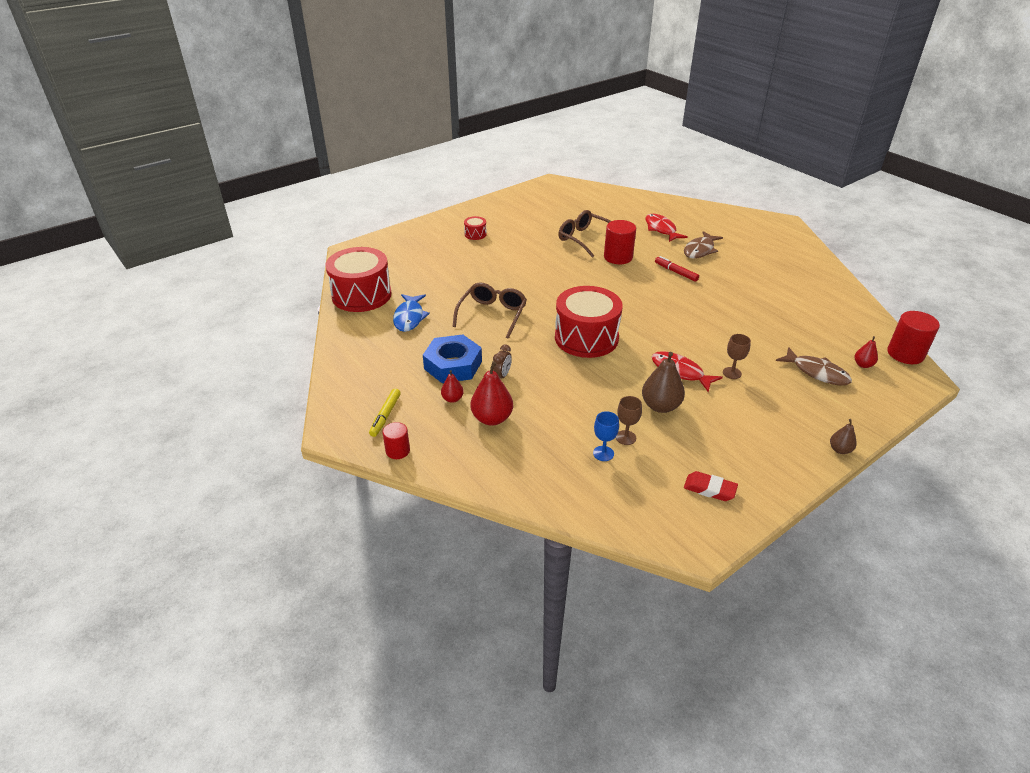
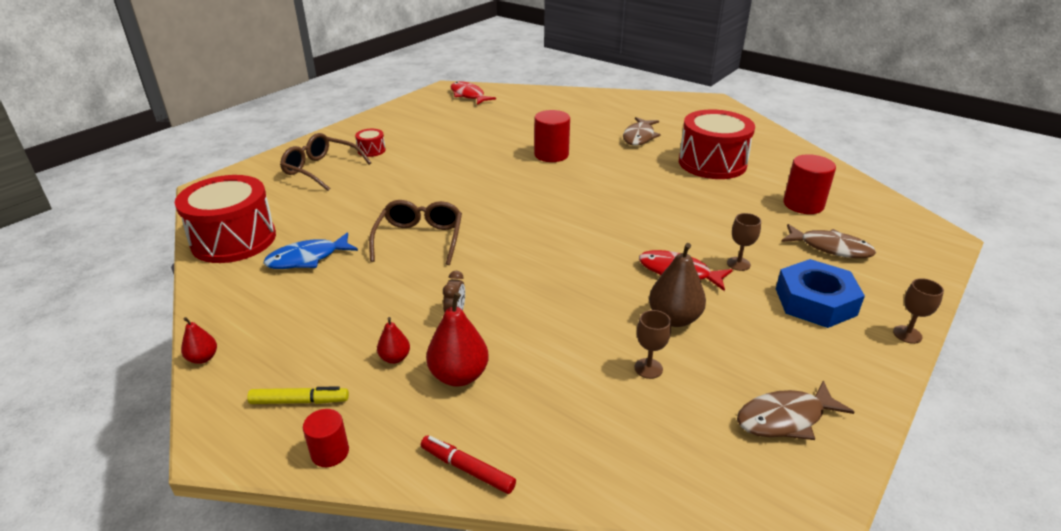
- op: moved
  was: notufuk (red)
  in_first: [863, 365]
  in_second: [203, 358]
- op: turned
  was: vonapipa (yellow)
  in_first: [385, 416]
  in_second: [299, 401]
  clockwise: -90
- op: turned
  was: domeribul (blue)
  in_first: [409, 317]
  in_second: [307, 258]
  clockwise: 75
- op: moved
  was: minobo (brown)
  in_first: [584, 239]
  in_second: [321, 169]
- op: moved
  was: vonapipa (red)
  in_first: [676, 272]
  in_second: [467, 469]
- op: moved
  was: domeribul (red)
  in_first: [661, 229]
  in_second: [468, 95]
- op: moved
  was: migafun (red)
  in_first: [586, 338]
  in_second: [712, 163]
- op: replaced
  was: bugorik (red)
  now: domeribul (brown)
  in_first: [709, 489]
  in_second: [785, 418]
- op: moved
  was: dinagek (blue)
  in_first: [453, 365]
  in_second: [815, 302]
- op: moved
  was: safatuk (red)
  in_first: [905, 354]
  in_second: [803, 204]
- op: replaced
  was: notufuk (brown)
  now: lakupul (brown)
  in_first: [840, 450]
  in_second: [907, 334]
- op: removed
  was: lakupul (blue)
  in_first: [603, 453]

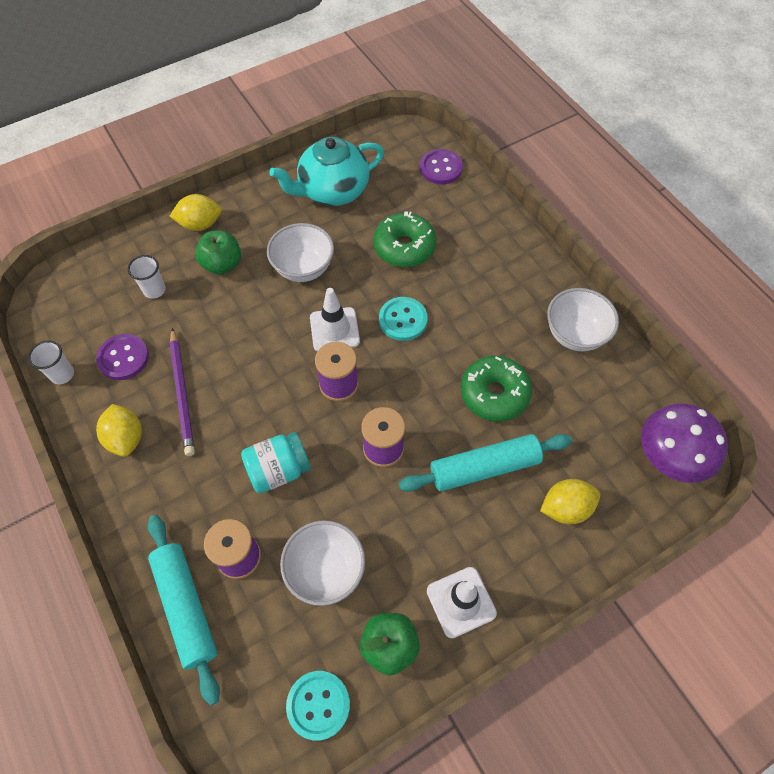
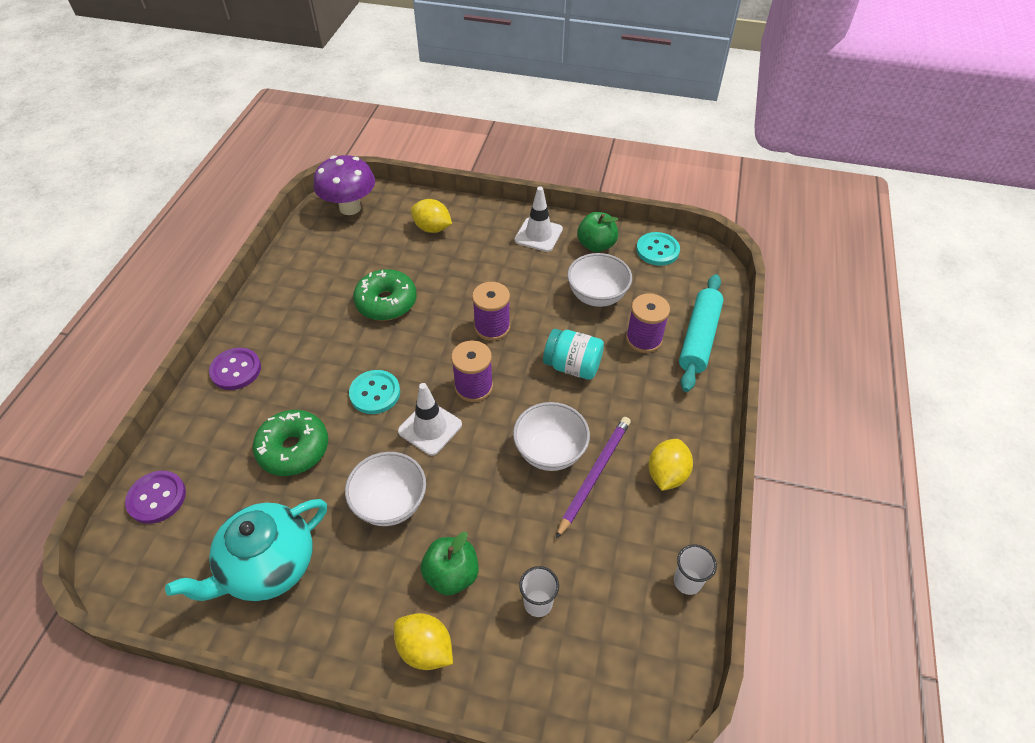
- op: turned
  was: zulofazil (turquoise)
  in_first: [333, 191]
  in_second: [268, 566]
  clockwise: 120
- op: moved
  was: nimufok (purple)
  in_first: [123, 358]
  in_second: [236, 370]
- op: moved
  was: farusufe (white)
  in_first: [575, 334]
  in_second: [550, 452]
- op: removed
  was: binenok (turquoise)
  in_first: [484, 467]

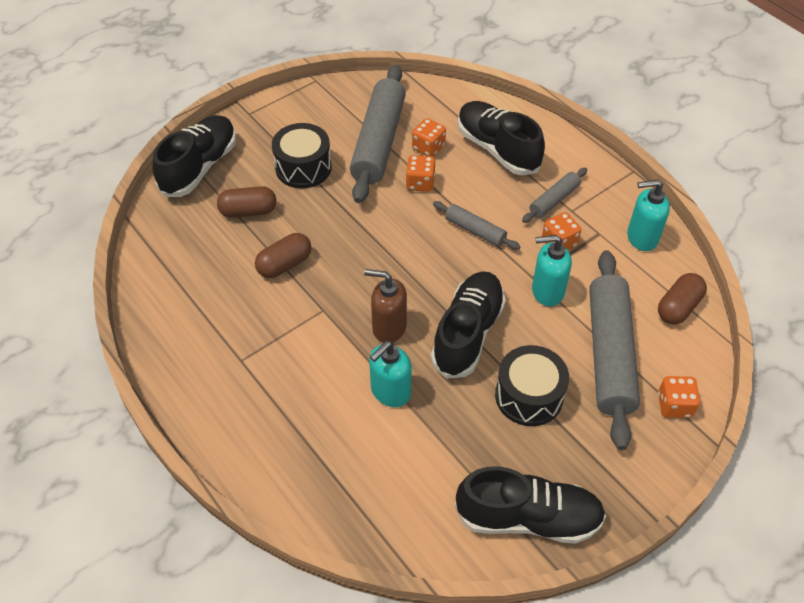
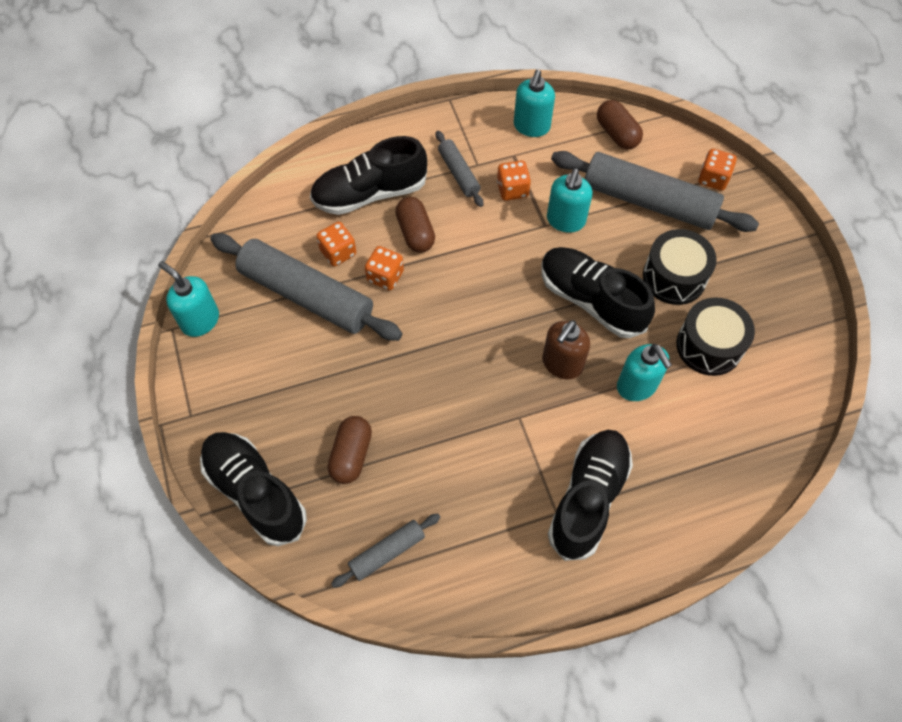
- op: added
  now: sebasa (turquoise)
  in_second: [200, 320]
- op: moved
  was: binenok (grey)
  in_first: [475, 230]
  in_second: [387, 552]
- op: moved
  was: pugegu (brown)
  in_first: [284, 264]
  in_second: [415, 233]
- op: moved
  was: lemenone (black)
  in_first: [528, 517]
  in_second: [588, 498]
- op: moved
  was: migafun (black)
  in_first: [303, 168]
  in_second: [709, 346]

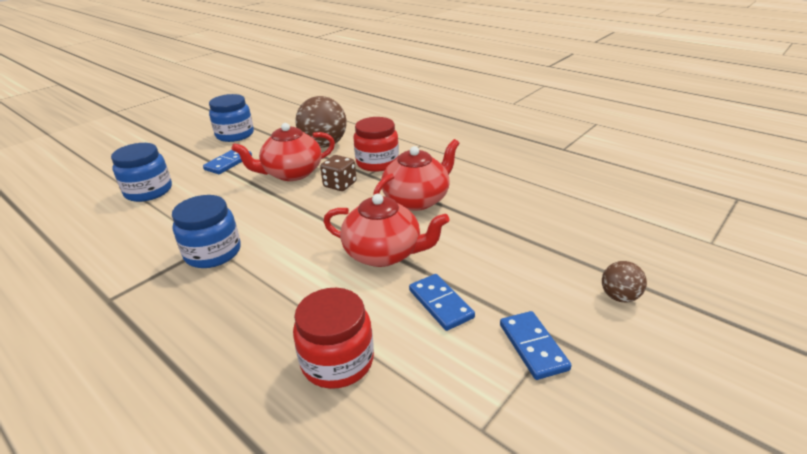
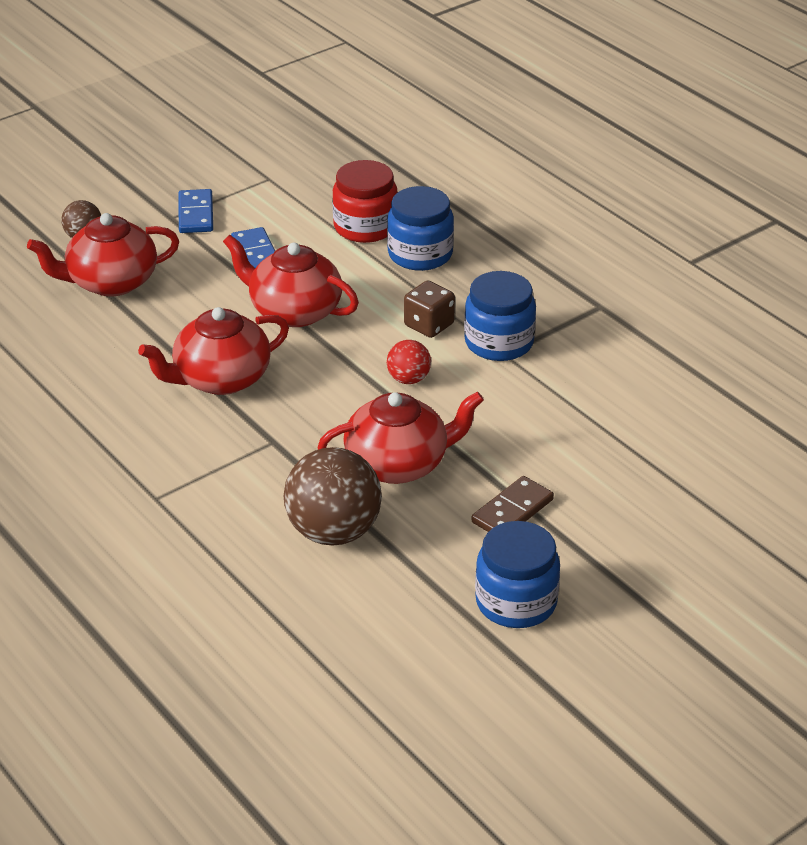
- op: added
  now: zulofazil (red)
  in_second: [111, 282]
- op: moved
  was: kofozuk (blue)
  in_first: [148, 191]
  in_second: [420, 254]
- op: added
  now: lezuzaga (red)
  in_second: [408, 379]
- op: moved
  was: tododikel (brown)
  in_first: [340, 185]
  in_second: [429, 325]
- op: recoloured
  was: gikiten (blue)
  now: gikiten (brown)
  in_first: [228, 163]
  in_second: [512, 511]
- op: removed
  was: kofozuk (red)
  in_first: [377, 162]

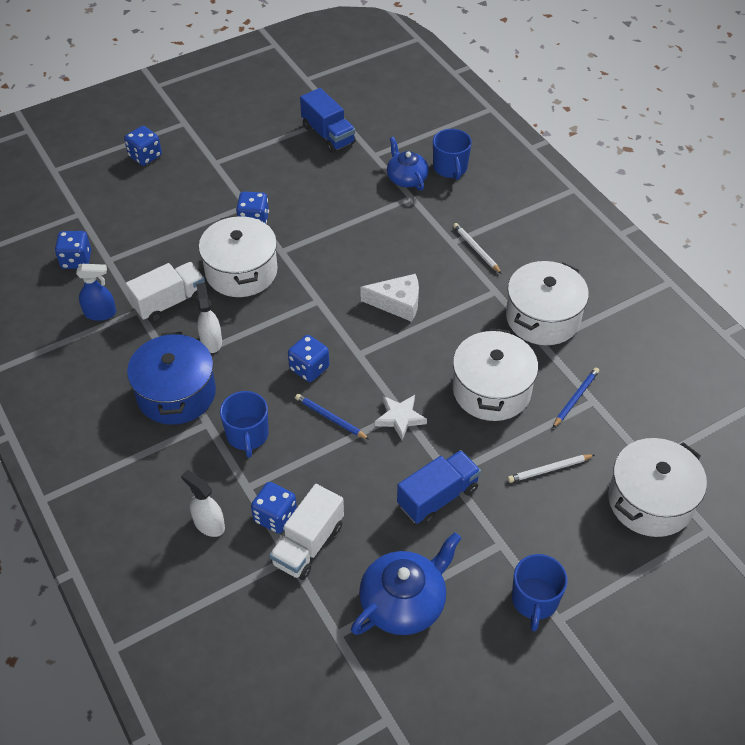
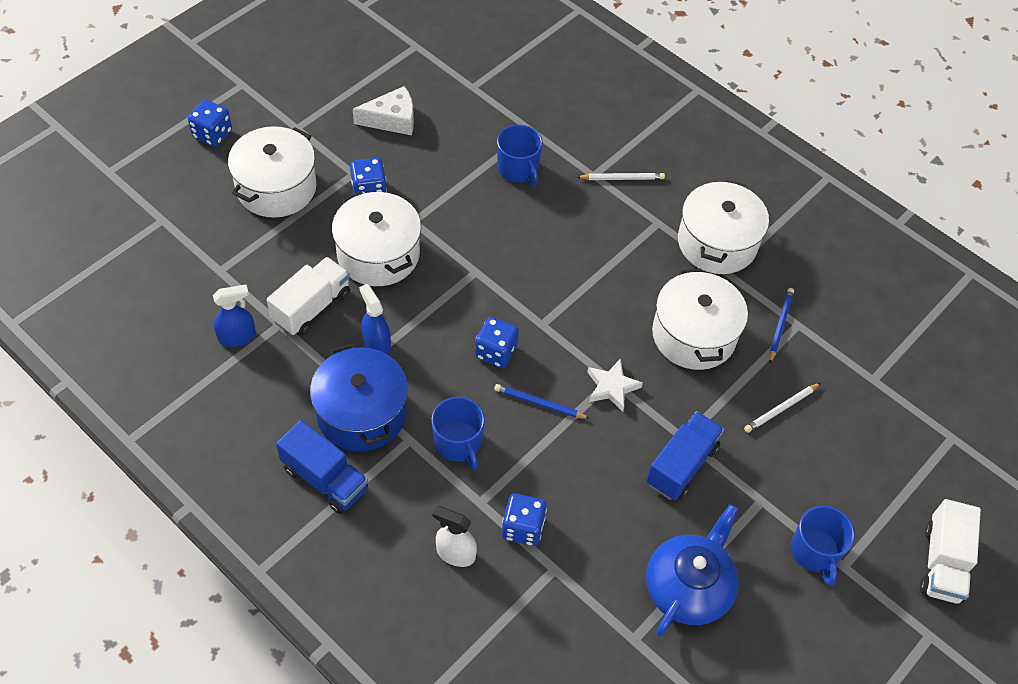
- op: moved
  was: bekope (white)
  in_first: [650, 501]
  in_second: [276, 187]
- op: moved
  was: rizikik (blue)
  in_first: [328, 135]
  in_second: [325, 479]
- op: moved
  was: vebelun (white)
  in_first: [397, 303]
  in_second: [392, 119]
- op: recoloured
  was: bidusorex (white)
  now: bidusorex (blue)
  in_first: [211, 341]
  in_second: [376, 343]
- op: moved
  was: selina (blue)
  in_first: [450, 168]
  in_second: [518, 169]
- op: turned
  was: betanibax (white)
  in_first: [476, 249]
  in_second: [622, 178]
  clockwise: 135
- op: moved
  was: rizikik (white)
  in_first: [308, 544]
  in_second: [942, 563]
- op: removed
  was: tododikel (blue)
  in_first: [76, 260]
- op: removed
  was: zulofazil (blue)
  in_first: [406, 178]

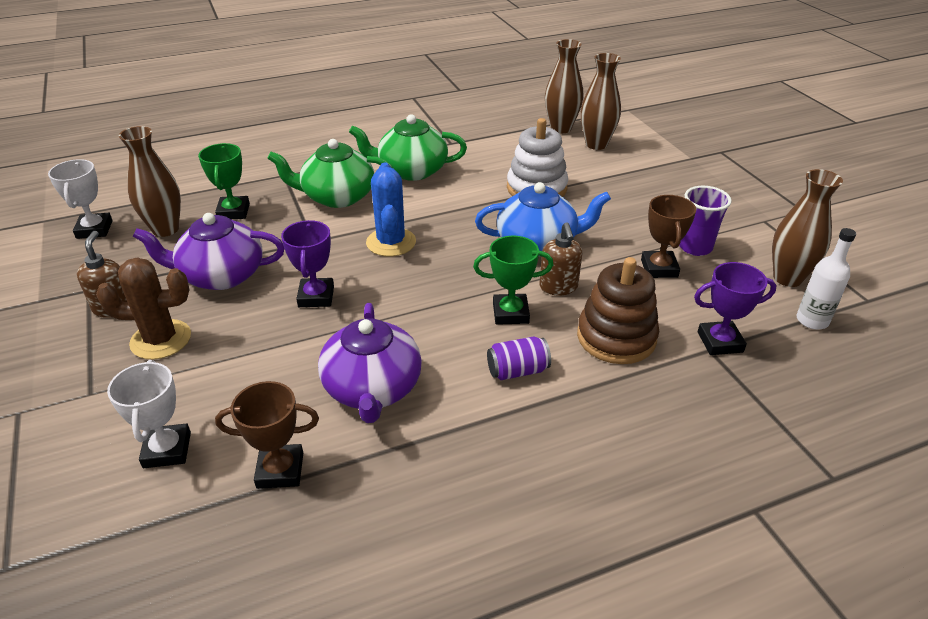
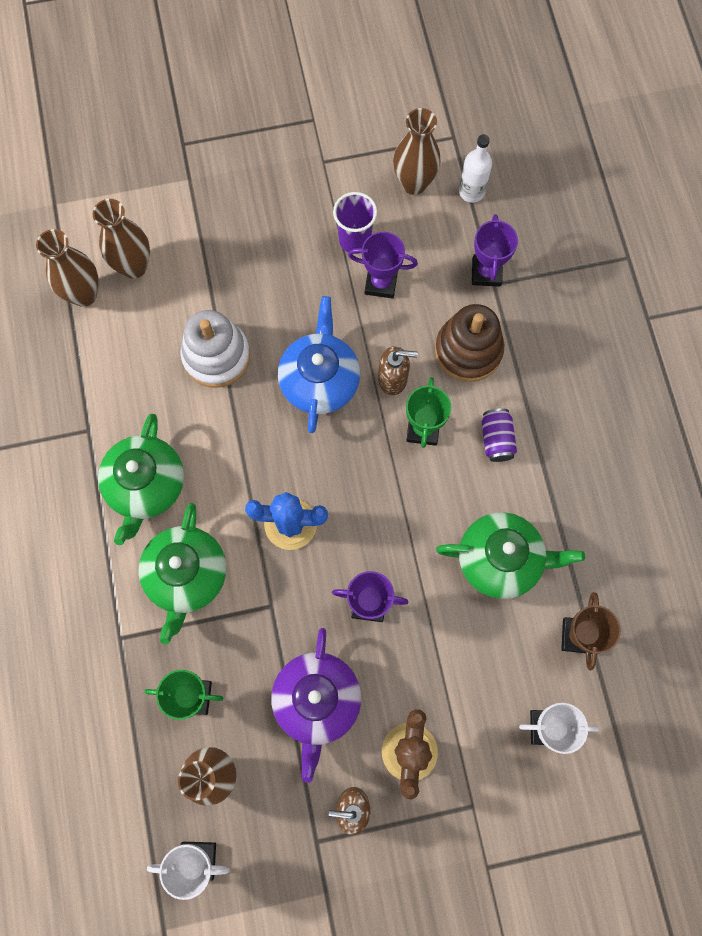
- op: recoloured
  was: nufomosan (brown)
  now: nufomosan (purple)
  in_first: [659, 268]
  in_second: [381, 283]
- op: recoloured
  was: zulofazil (purple)
  now: zulofazil (green)
  in_first: [372, 388]
  in_second: [500, 559]

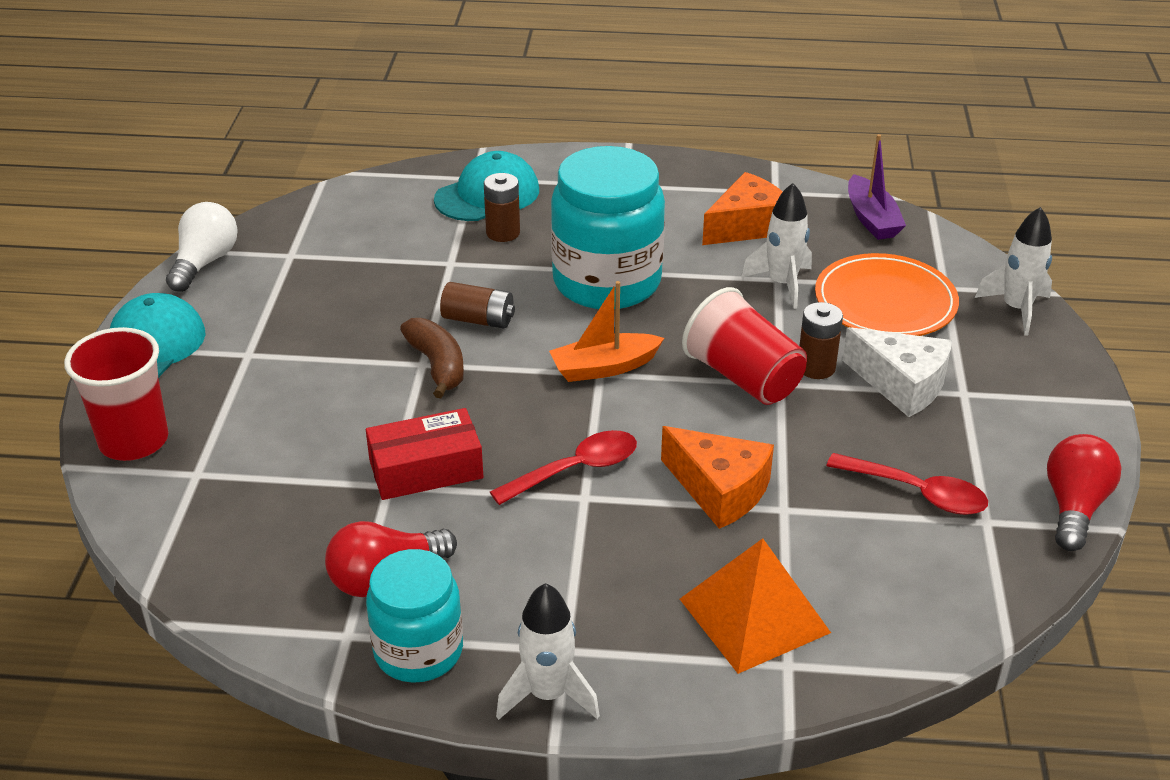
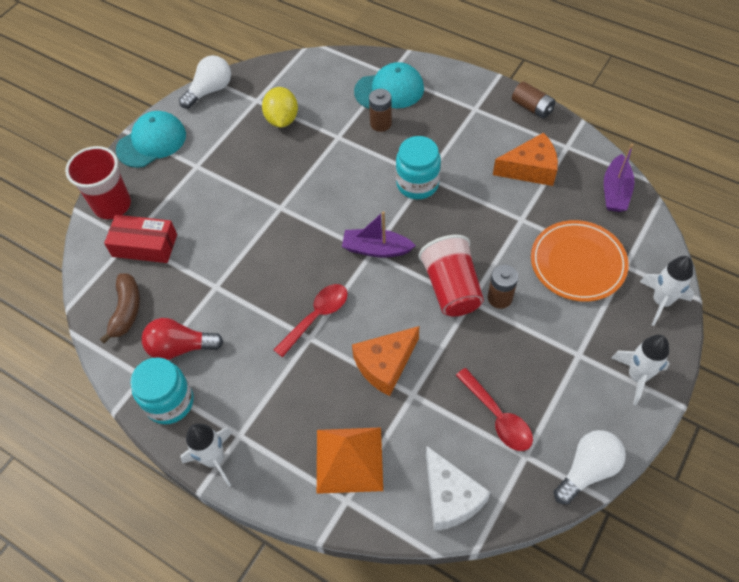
- op: moved
  was: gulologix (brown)
  in_first: [437, 365]
  in_second: [126, 310]
- op: moved
  was: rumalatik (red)
  in_first: [426, 469]
  in_second: [144, 245]
- op: added
  now: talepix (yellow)
  in_second: [282, 119]
- op: turned
  was: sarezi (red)
  in_first: [576, 469]
  in_second: [316, 316]
  clockwise: -45
- op: recoloured
  was: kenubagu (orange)
  now: kenubagu (purple)
  in_first: [604, 367]
  in_second: [376, 249]
- op: turned
  was: vebelun (orange)
  in_first: [719, 490]
  in_second: [385, 365]
  clockwise: 75
- op: resized
  was: kofozuk (turquoise)
  in_first: [607, 282]
  in_second: [417, 184]
  ratio: 0.62
- op: moved
  was: vebelun (white)
  in_first: [901, 384]
  in_second: [450, 497]
- op: moved
  was: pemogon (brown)
  in_first: [478, 320]
  in_second: [532, 107]
- op: recoloured
  was: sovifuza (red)
  now: sovifuza (white)
  in_first: [1074, 507]
  in_second: [587, 470]
- op: moved
  was: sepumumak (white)
  in_first: [782, 284]
  in_second: [637, 376]

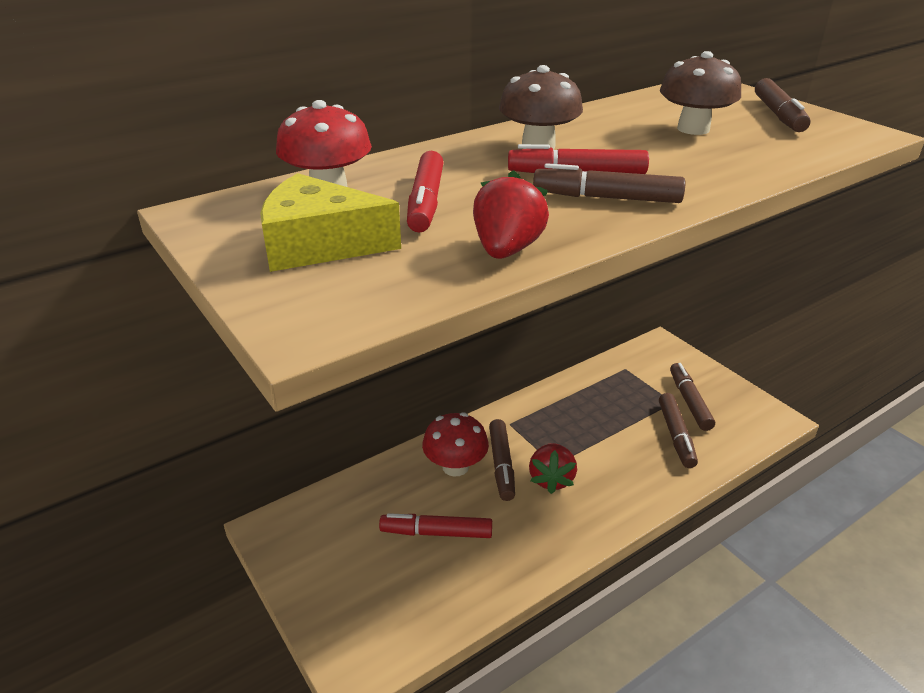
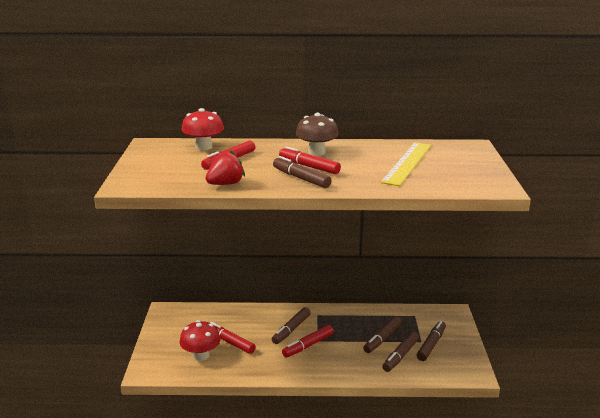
- op: moved
  was: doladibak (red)
  in_first: [455, 466]
  in_second: [201, 355]
- op: replaced
  was: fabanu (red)
  now: vonapipa (red)
  in_first: [551, 479]
  in_second: [308, 345]
- op: moved
  was: vonapipa (brown)
  in_first: [778, 115]
  in_second: [382, 339]
- op: replaced
  was: doladibak (brown)
  now: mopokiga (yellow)
  in_first: [693, 129]
  in_second: [407, 163]
- op: removed
  was: vebelun (yellow)
  in_first: [319, 244]

